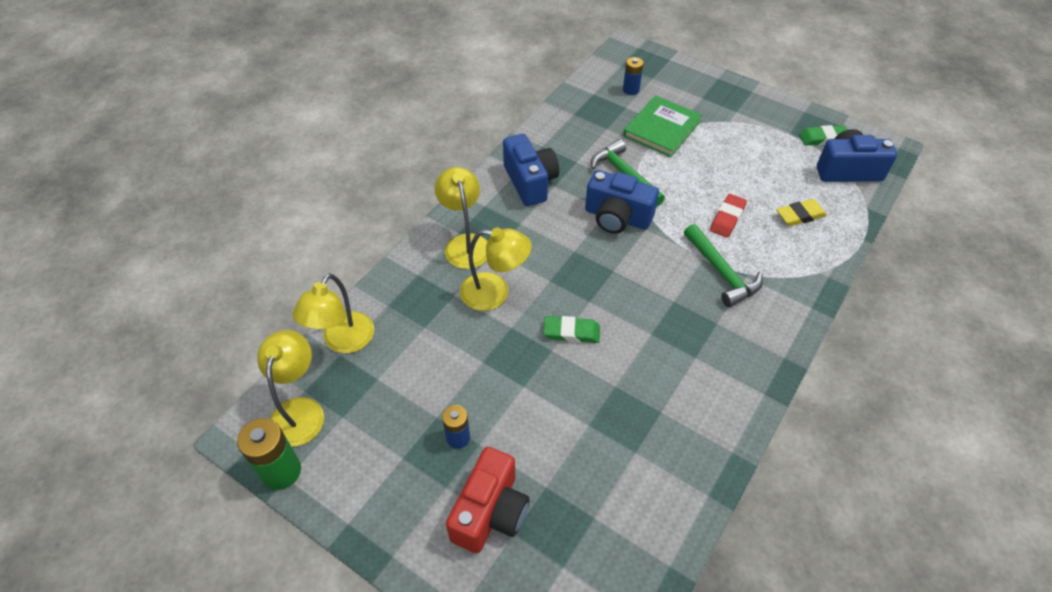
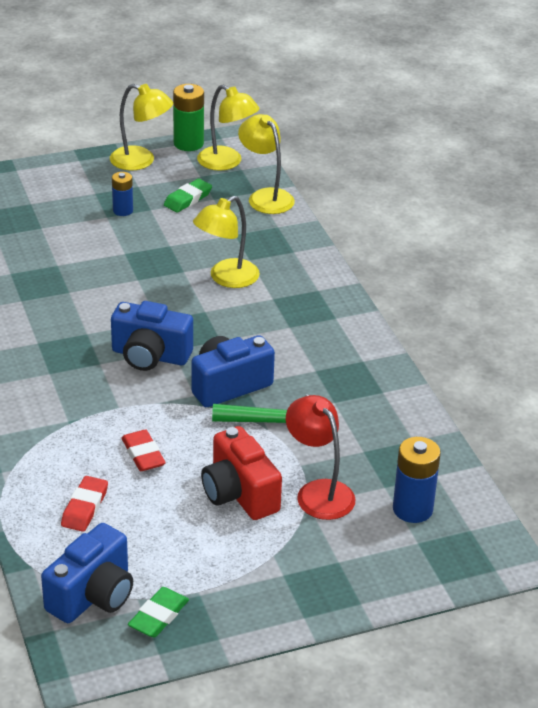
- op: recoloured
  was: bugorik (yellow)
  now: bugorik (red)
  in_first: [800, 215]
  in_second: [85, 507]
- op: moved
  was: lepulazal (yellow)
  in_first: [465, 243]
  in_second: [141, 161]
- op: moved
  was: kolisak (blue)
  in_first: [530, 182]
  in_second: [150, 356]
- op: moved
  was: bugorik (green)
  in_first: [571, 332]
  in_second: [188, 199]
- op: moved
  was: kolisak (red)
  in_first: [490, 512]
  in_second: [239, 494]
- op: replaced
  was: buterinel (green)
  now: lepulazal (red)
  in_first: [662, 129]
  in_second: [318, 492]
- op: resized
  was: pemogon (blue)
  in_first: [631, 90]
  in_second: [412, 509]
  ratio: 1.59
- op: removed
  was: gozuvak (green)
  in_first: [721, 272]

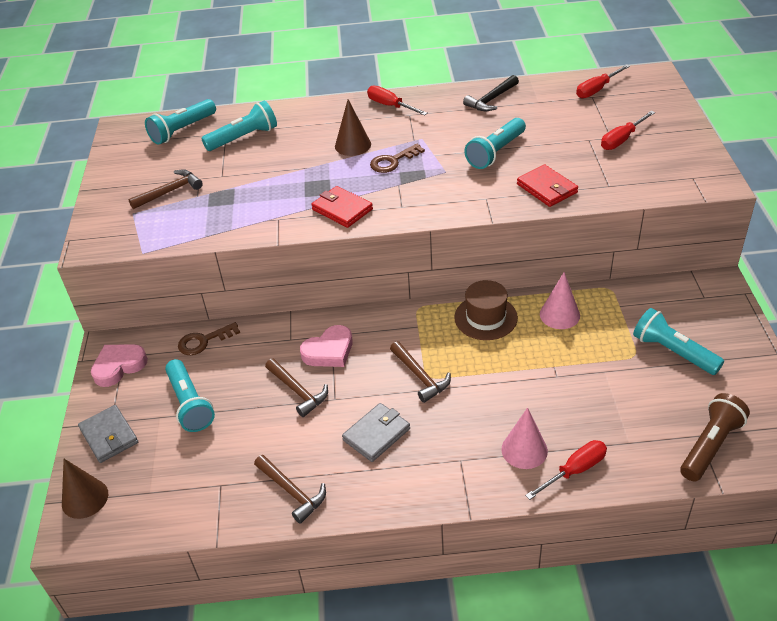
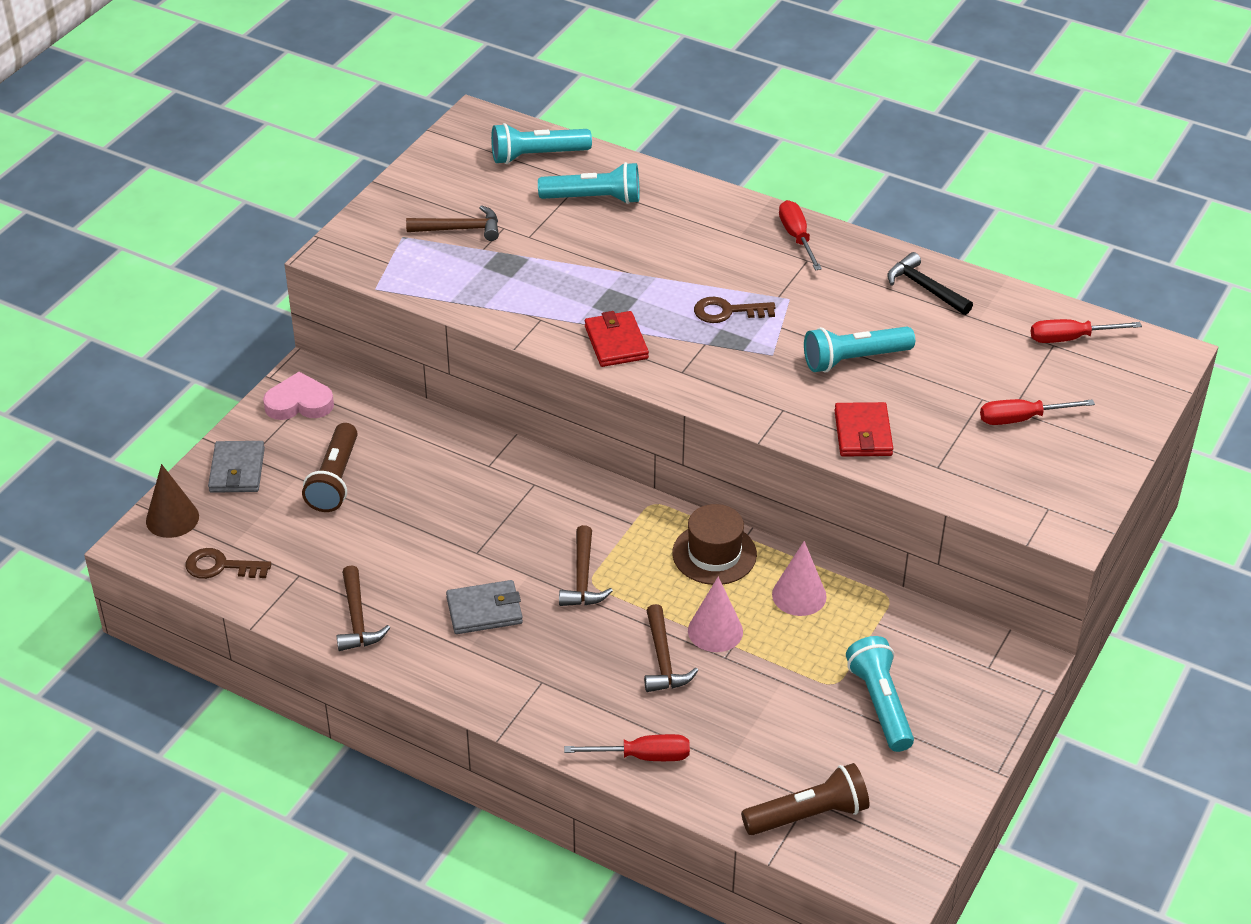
- op: moved
  was: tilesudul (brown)
  in_first: [203, 341]
  in_second: [220, 566]
- op: recoloured
  was: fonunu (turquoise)
  now: fonunu (brown)
  in_first: [190, 404]
  in_second: [335, 479]
- op: moved
  was: gozuvak (brown)
  in_first: [298, 391]
  in_second: [663, 660]
- op: moved
  was: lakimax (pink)
  in_first: [524, 450]
  in_second: [715, 631]
- op: turned
  was: gozuvak (black)
  in_first: [491, 100]
  in_second: [924, 288]
  clockwise: 60
- op: removed
  was: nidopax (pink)
  in_first: [329, 351]
- op: removed
  was: lakimax (brown)
  in_first: [353, 145]

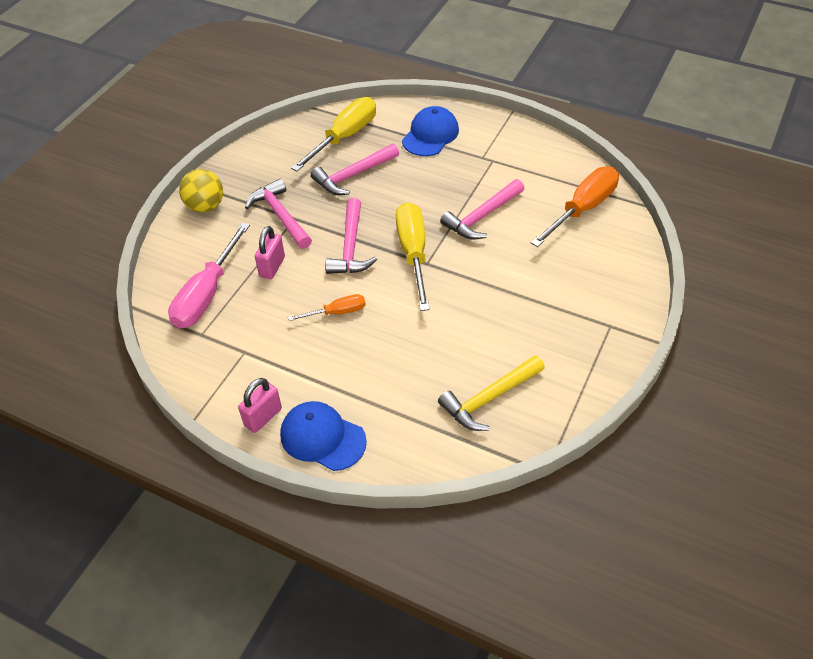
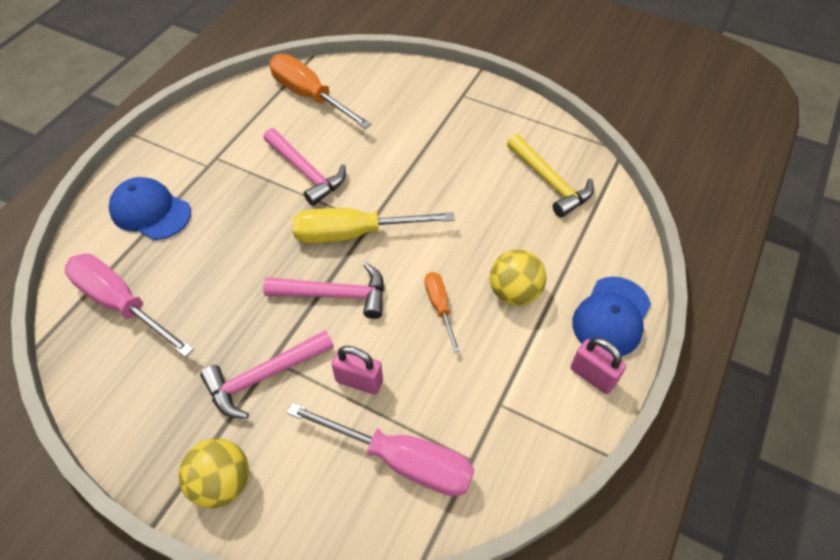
- op: recoloured
  was: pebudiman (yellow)
  now: pebudiman (pink)
  in_first: [344, 137]
  in_second: [121, 304]
- op: added
  now: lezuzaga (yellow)
  in_second: [514, 292]
- op: removed
  was: gozuvak (pink)
  in_first: [353, 175]

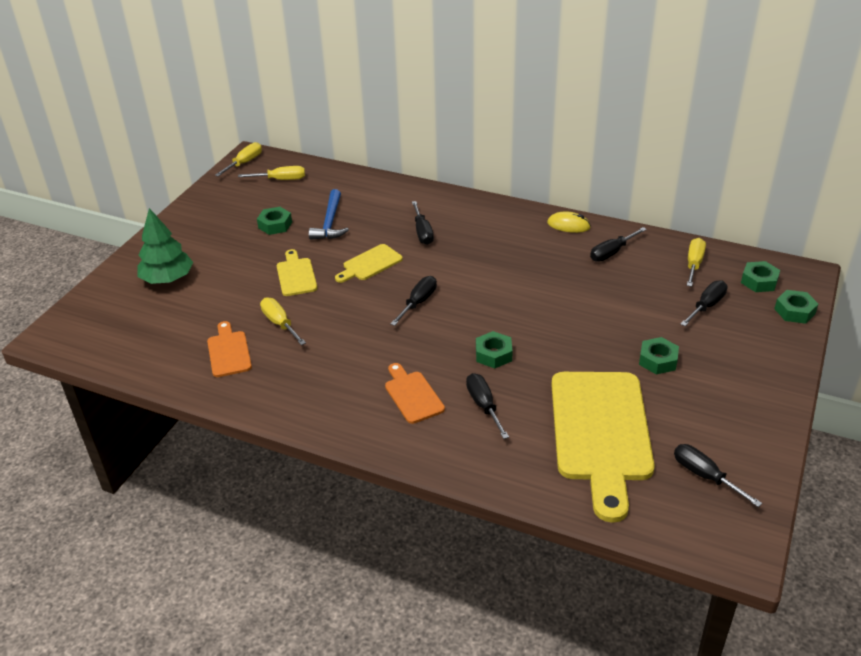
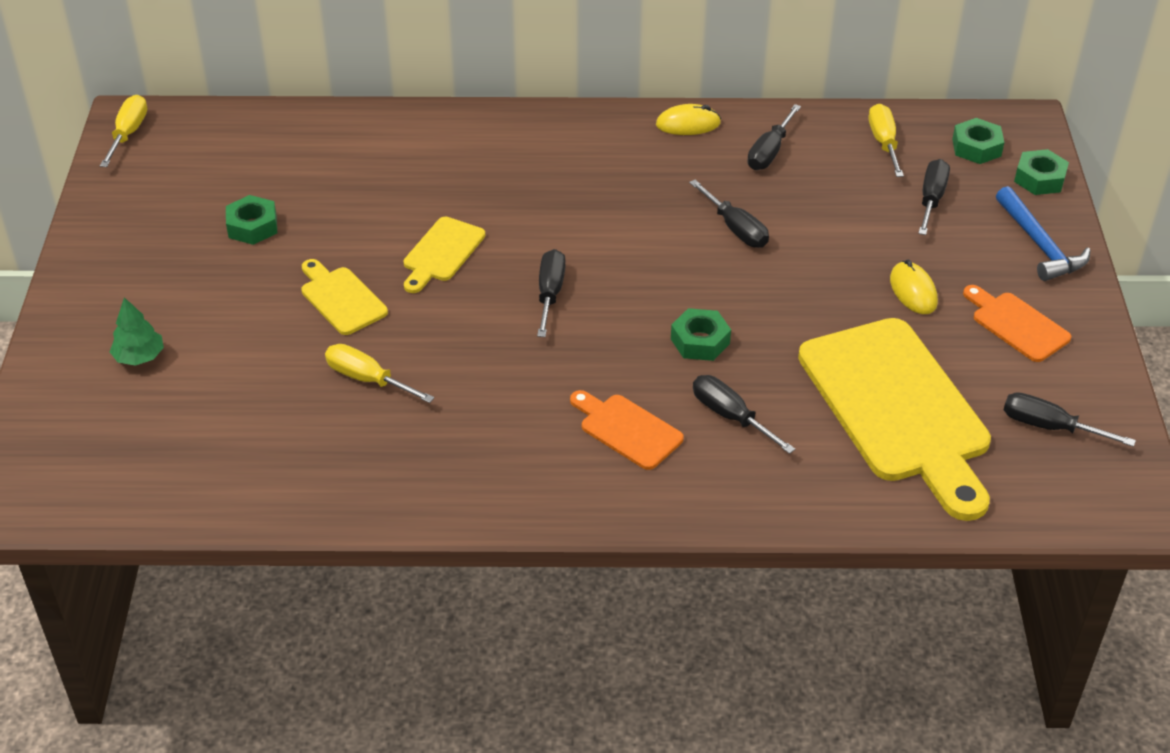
- op: resized
  was: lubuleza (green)
  in_first: [167, 279]
  in_second: [139, 357]
  ratio: 0.59
- op: moved
  was: pebudiman (black)
  in_first: [422, 232]
  in_second: [735, 228]
- op: replaced
  was: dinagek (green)
  now: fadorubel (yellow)
  in_first: [658, 360]
  in_second: [913, 291]
- op: moved
  was: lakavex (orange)
  in_first: [229, 352]
  in_second: [1017, 325]
- op: moved
  was: gozuvak (blue)
  in_first: [330, 223]
  in_second: [1039, 245]
- op: removed
  was: pebudiman (yellow)
  in_first: [281, 180]

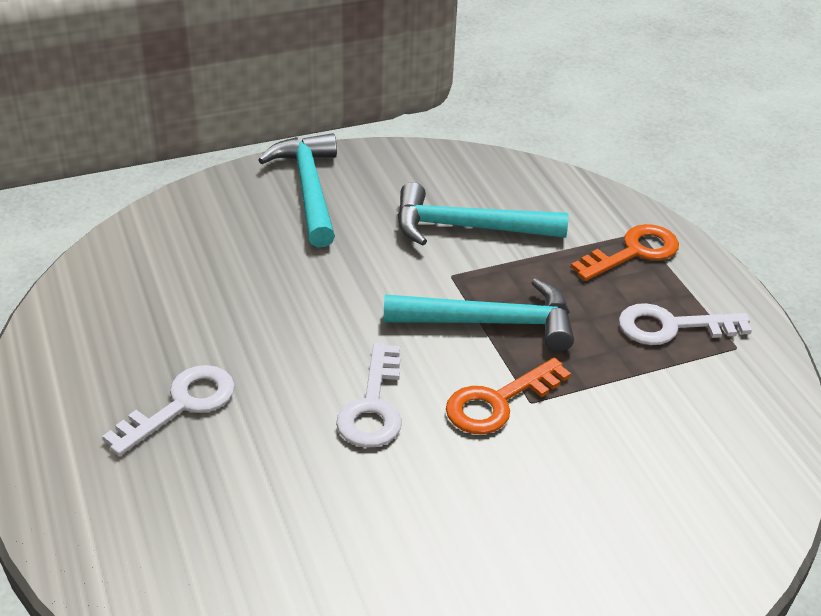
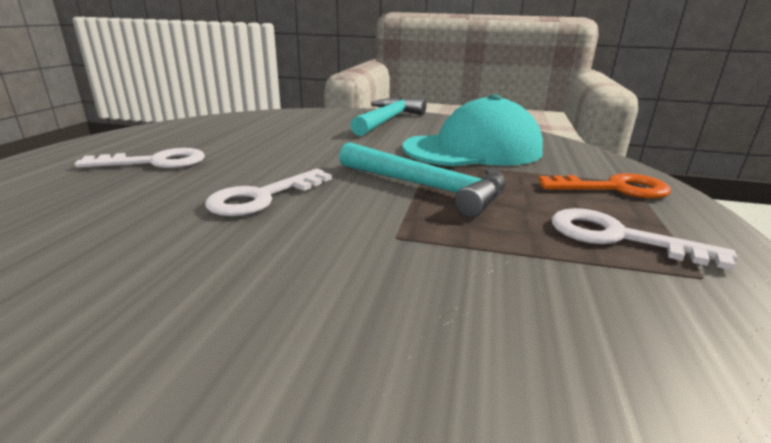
- op: replaced
  was: gozuvak (turquoise)
  now: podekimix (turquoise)
  in_first: [468, 227]
  in_second: [473, 149]
- op: removed
  was: tilesudul (orange)
  in_first: [498, 402]

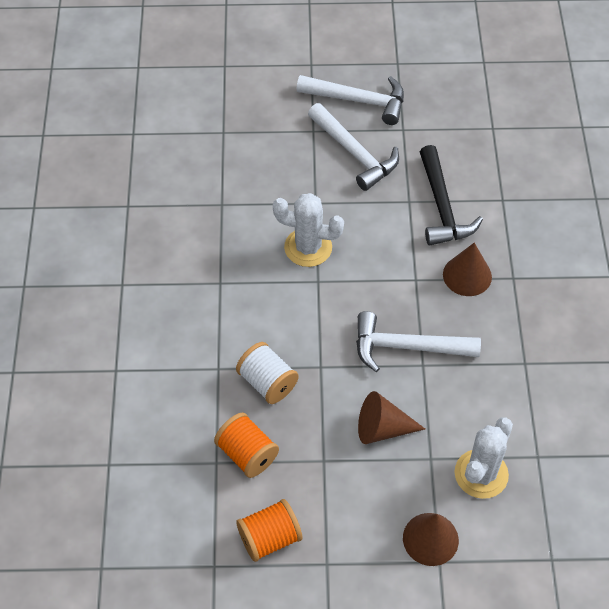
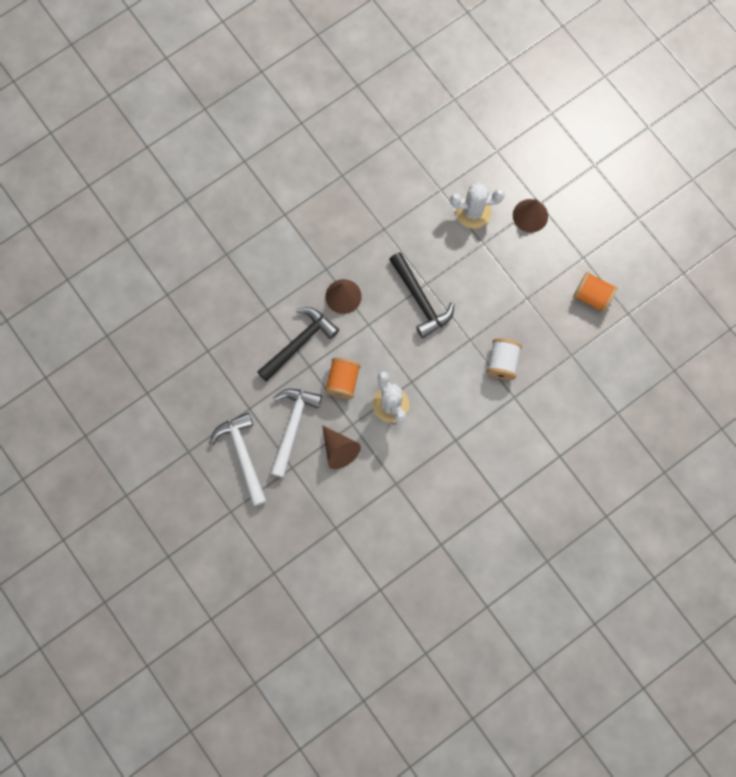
- op: moved
  was: lakimax (brown)
  in_first: [382, 428]
  in_second: [339, 450]
- op: moved
  was: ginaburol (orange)
  in_first: [247, 454]
  in_second: [342, 381]
- op: recoloured
  was: gozuvak (white)
  now: gozuvak (black)
  in_first: [406, 347]
  in_second: [420, 300]

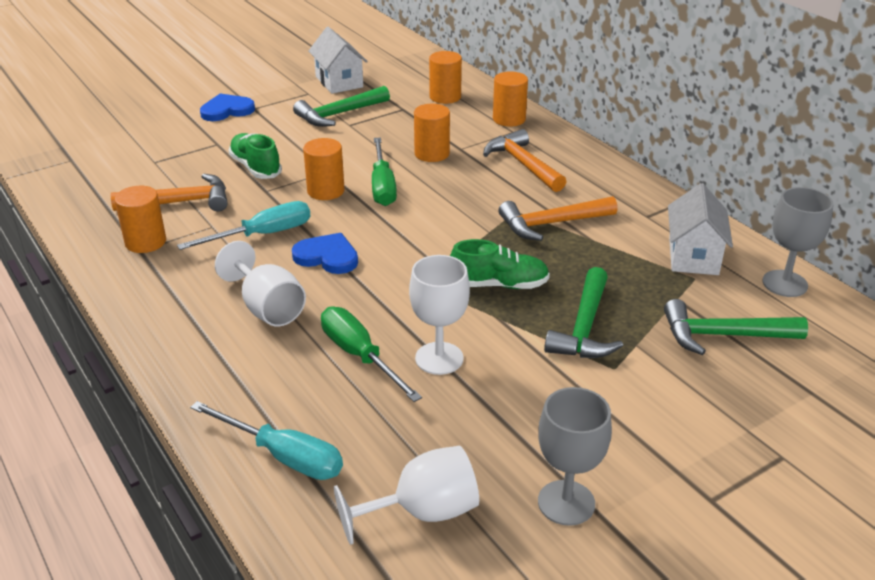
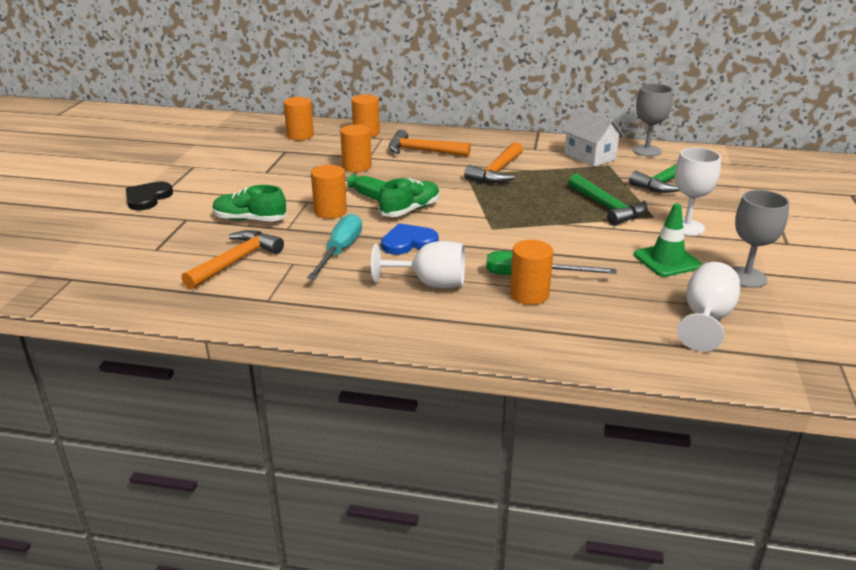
- op: recoloured
  was: nidopax (blue)
  now: nidopax (black)
  in_first: [227, 110]
  in_second: [147, 198]
- op: moved
  was: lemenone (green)
  in_first: [499, 285]
  in_second: [410, 210]
- op: moved
  was: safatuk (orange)
  in_first: [145, 242]
  in_second: [529, 294]
- op: added
  now: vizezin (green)
  in_second: [667, 260]
- op: moved
  was: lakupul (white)
  in_first: [439, 358]
  in_second: [686, 227]
- op: removed
  was: pebudiman (turquoise)
  in_first: [283, 456]
- op: removed
  was: gozuvak (green)
  in_first: [339, 114]
- op: removed
  was: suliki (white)
  in_first: [339, 82]

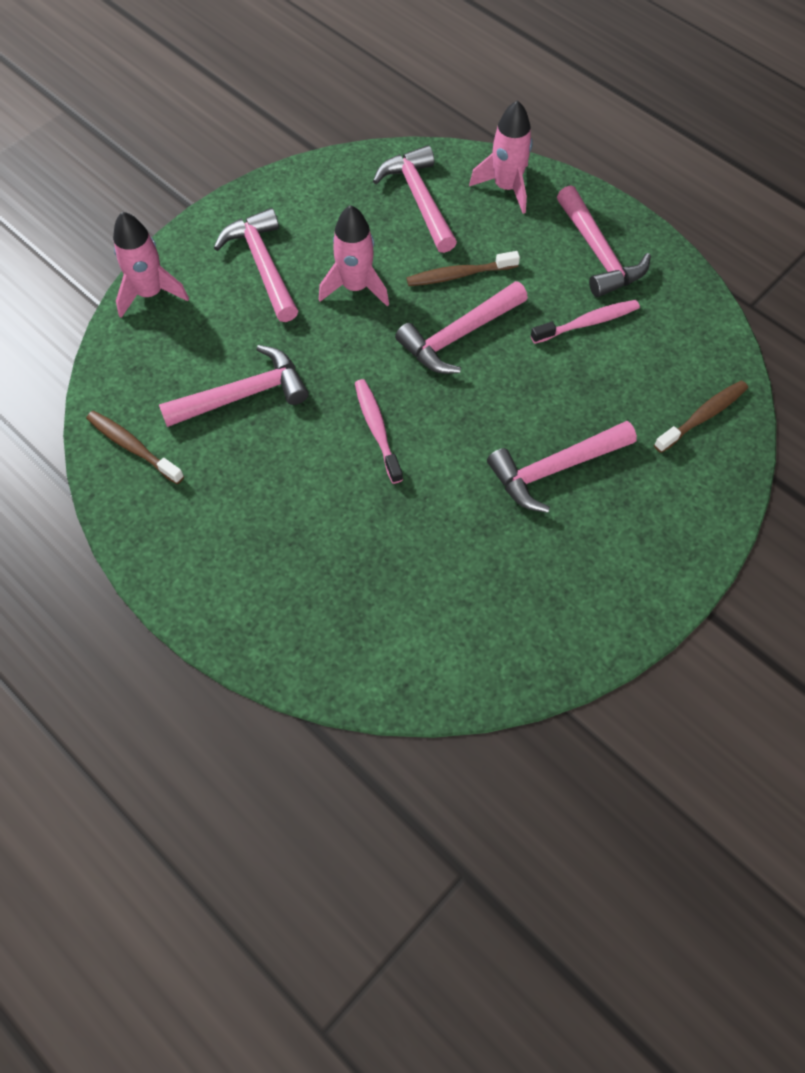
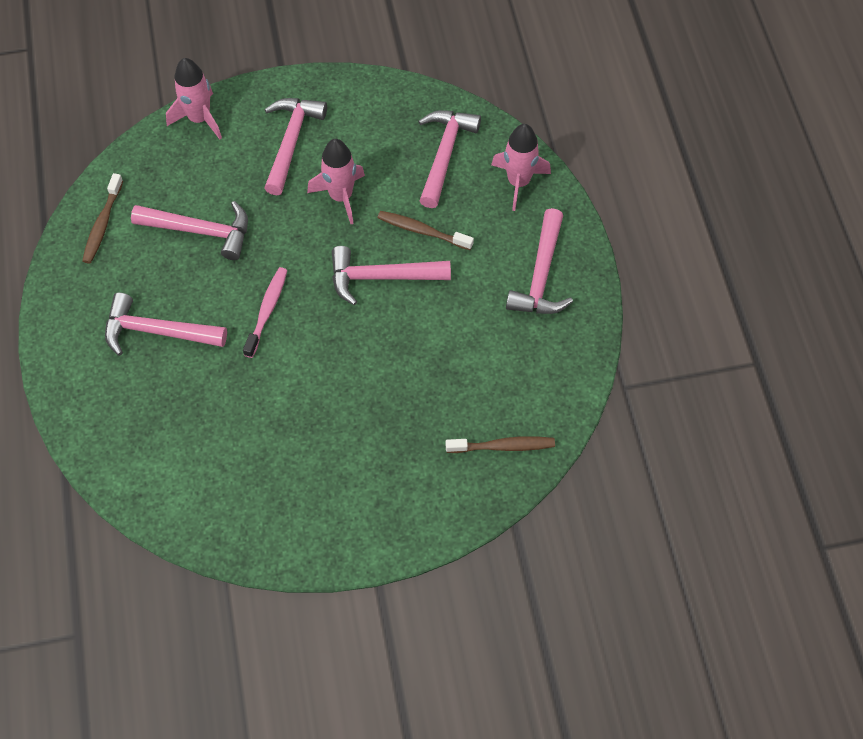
- op: turned
  was: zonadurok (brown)
  in_first: [132, 447]
  in_second: [102, 224]
  clockwise: -150
- op: moved
  was: gozuvak (pink)
  in_first: [555, 469]
  in_second: [157, 331]
- op: removed
  was: zonadurok (pink)
  in_first: [587, 323]

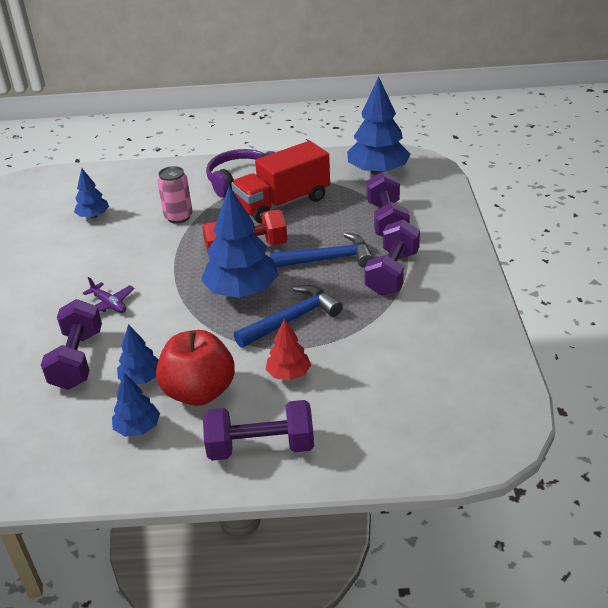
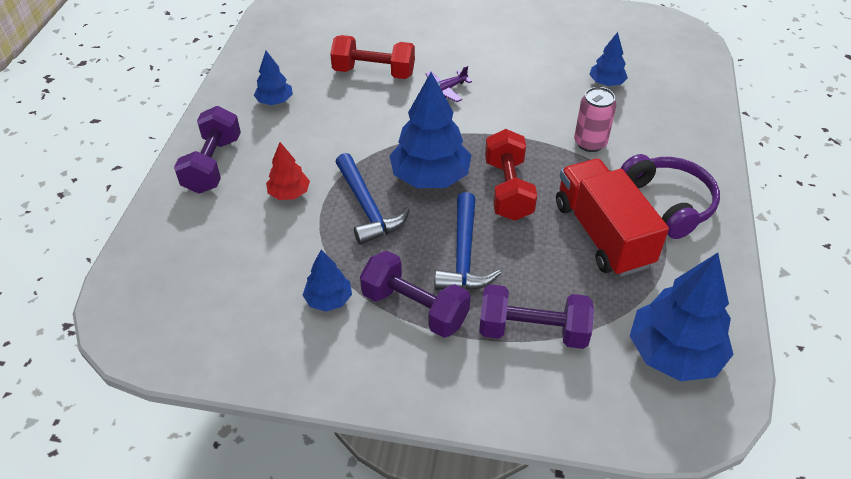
- op: moved
  was: lubuleza (blue)
  in_first: [141, 378]
  in_second: [328, 300]
- op: recoloured
  was: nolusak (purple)
  now: nolusak (red)
  in_first: [77, 360]
  in_second: [374, 72]
- op: removed
  was: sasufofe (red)
  in_first: [199, 392]

